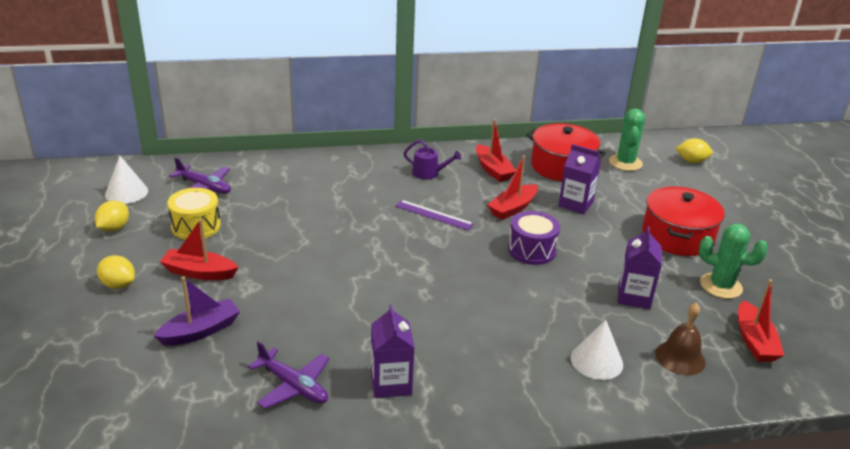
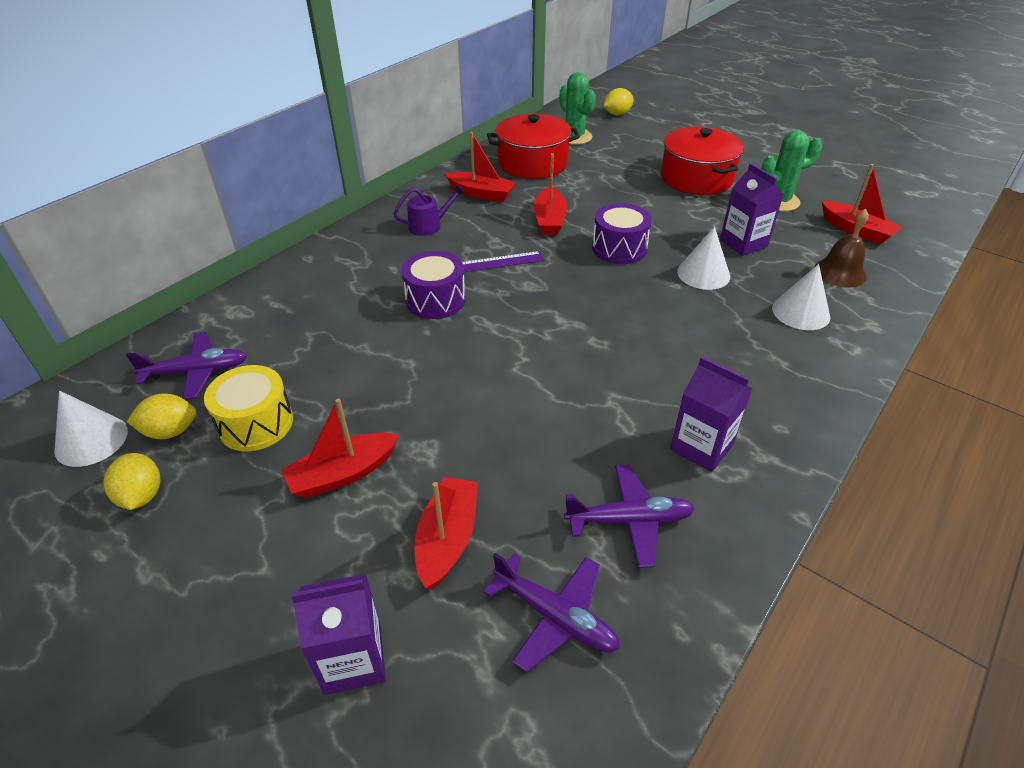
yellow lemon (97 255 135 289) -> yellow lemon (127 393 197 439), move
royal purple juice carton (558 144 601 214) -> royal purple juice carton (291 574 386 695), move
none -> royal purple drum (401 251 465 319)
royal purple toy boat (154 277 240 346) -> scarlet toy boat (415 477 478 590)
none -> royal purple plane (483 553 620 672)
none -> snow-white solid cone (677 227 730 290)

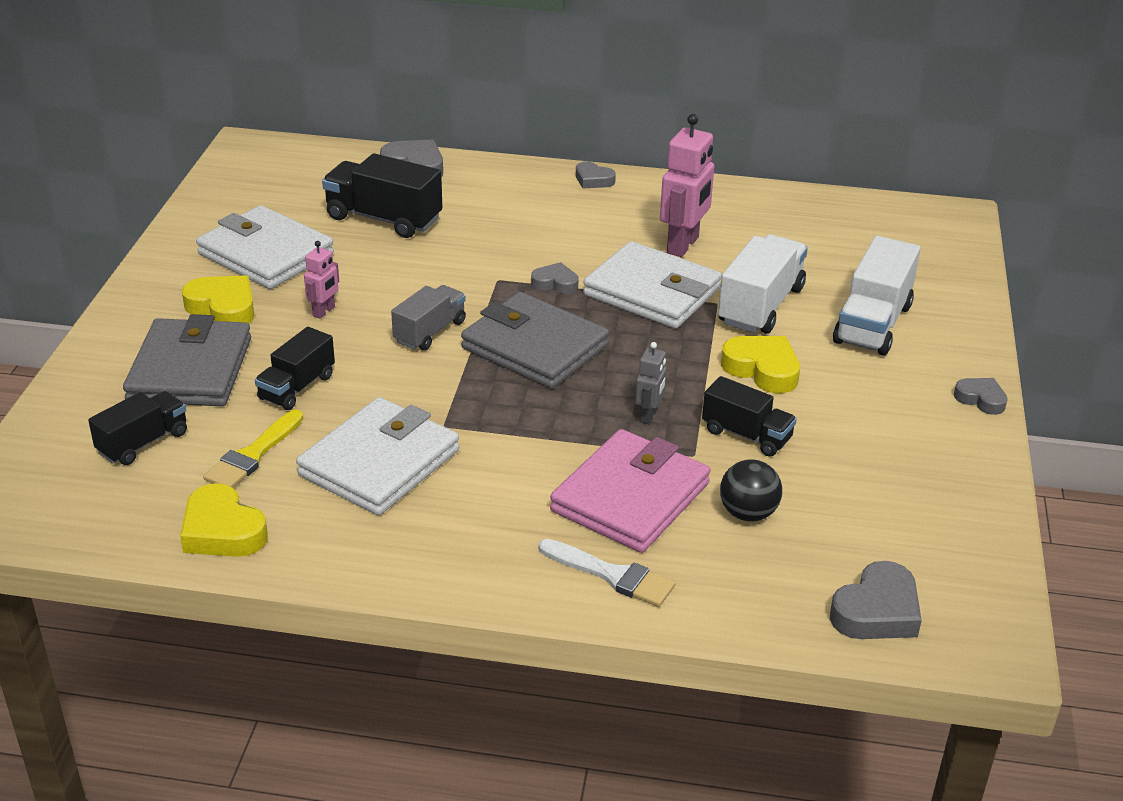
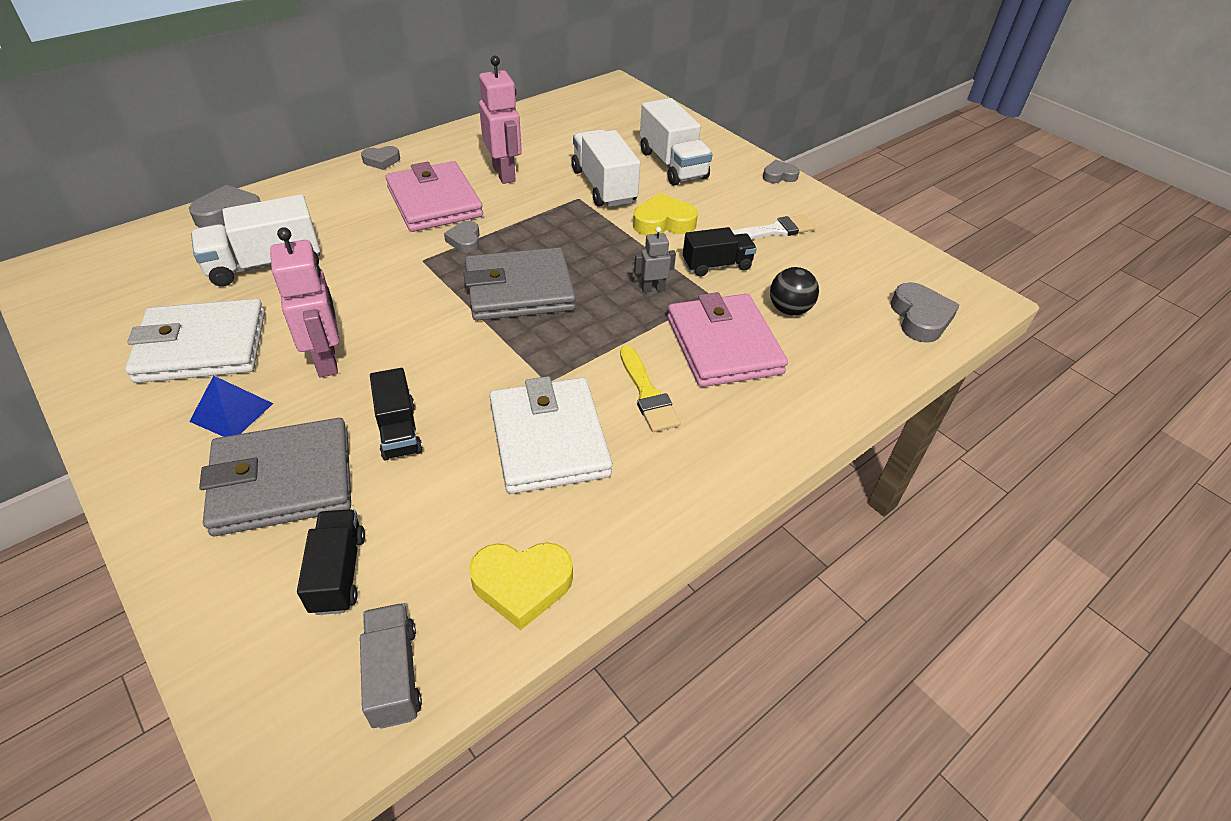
yellow love heart (182 275 254 324) -> cobalt pyramid shape (189 376 273 437)
jet-black lorry (322 153 442 238) -> snow-white lorry (191 194 320 287)
gray wallet (123 314 251 406) -> gray wallet (199 418 351 536), 60 degrees counterclockwise
rose-pink robot figure (304 241 339 319) -> rose-pink robot figure (270 227 339 377), x1.89
gray lorry (391 285 466 351) -> gray lorry (360 603 422 729), move
none -> rose-pink wallet (385 161 483 232)
gray love heart (531 262 579 294) -> gray love heart (444 221 480 253), 60 degrees counterclockwise
yellow brush (203 409 303 488) -> yellow brush (620 346 681 432), move
gray robot figure (635 342 667 424) -> gray robot figure (634 227 676 293), 75 degrees counterclockwise
snow-white brush (539 539 675 607) -> snow-white brush (732 215 815 239), move
snow-white wallet (583 241 722 329) -> none

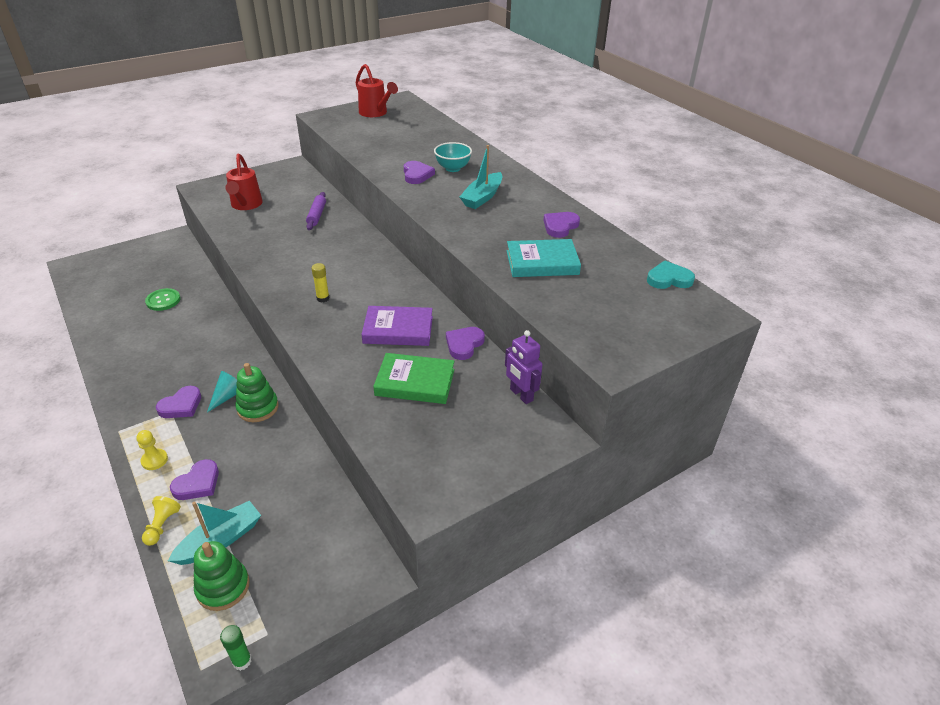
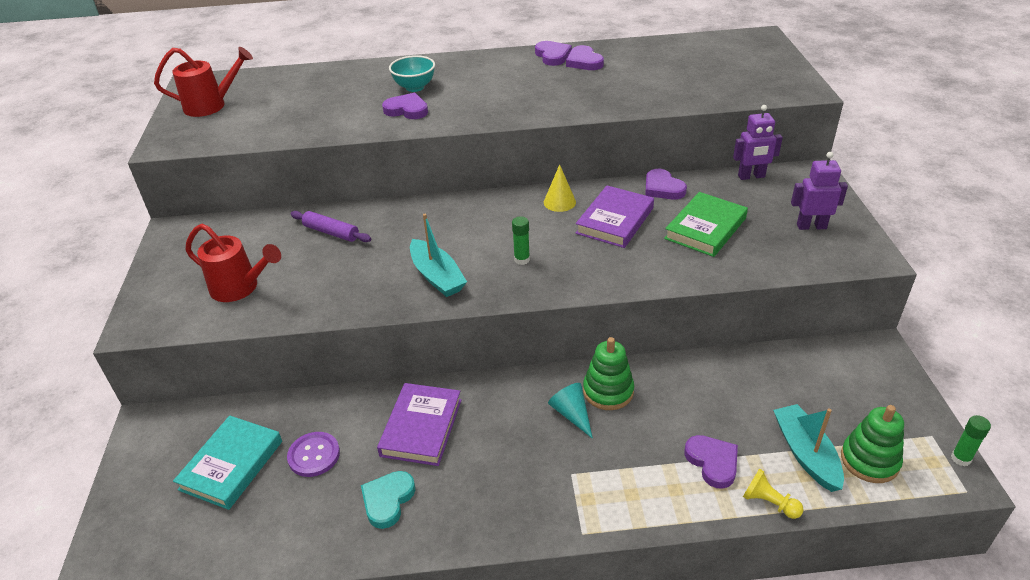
aqua hardback (507 239 581 277) -> aqua hardback (173 416 282 510), move
emerald button (145 288 181 311) -> royal purple button (287 432 340 477)
aqua love heart (647 261 695 289) -> aqua love heart (361 471 416 529), move
none -> royal purple hardback (377 383 462 466)
aqua toy boat (460 145 502 209) -> aqua toy boat (410 214 467 297), move
yellow stick of glue (311 263 329 302) -> emerald stick of glue (512 216 530 265)
royal purple love heart (156 386 201 418) -> royal purple love heart (535 41 572 66), move
none -> yellow solid cone (544 164 576 212)
none -> royal purple robot figure (791 152 848 230)
yellow pawn (136 430 168 470) -> none

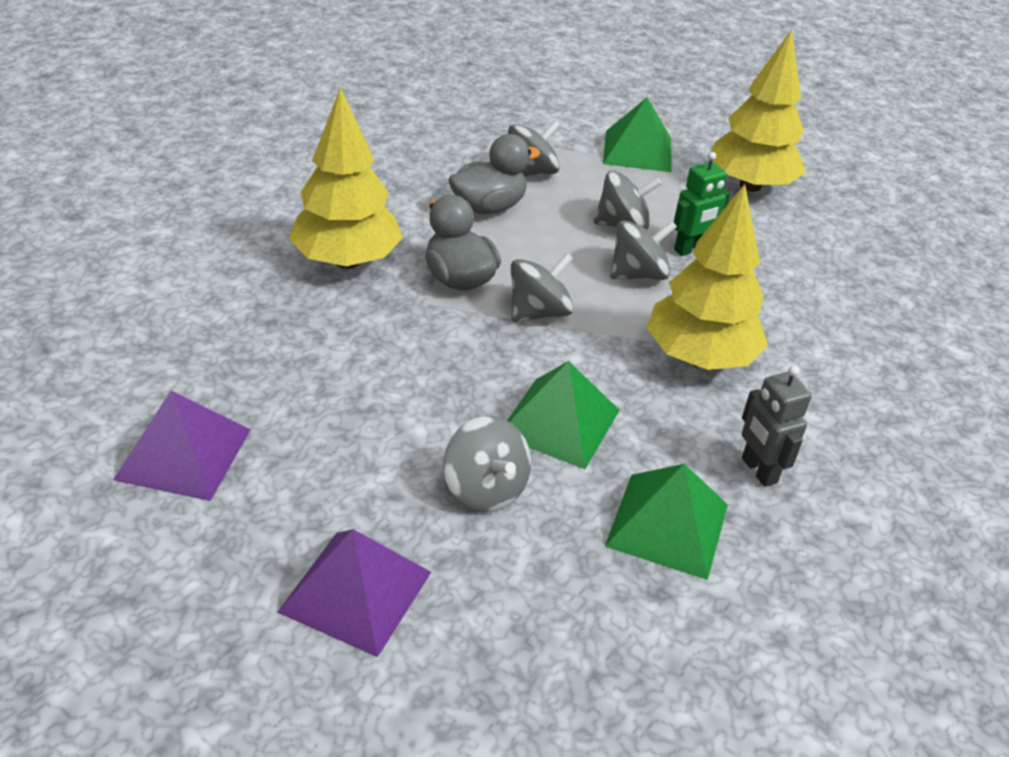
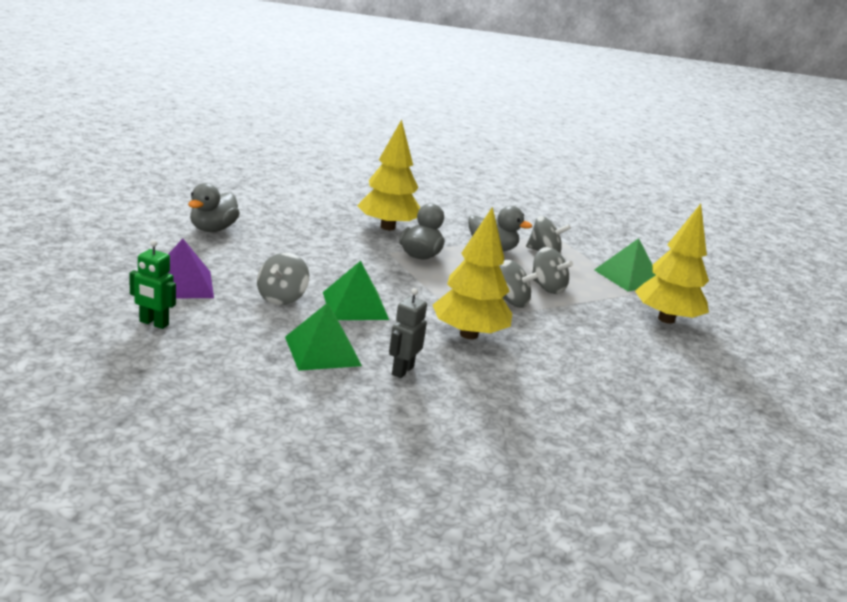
emerald robot figure (674 152 731 256) -> emerald robot figure (129 240 176 329), move
royal purple pyramid shape (113 390 250 501) -> gray rubber duck (188 183 240 232)
gray toy top (511 253 573 322) -> none

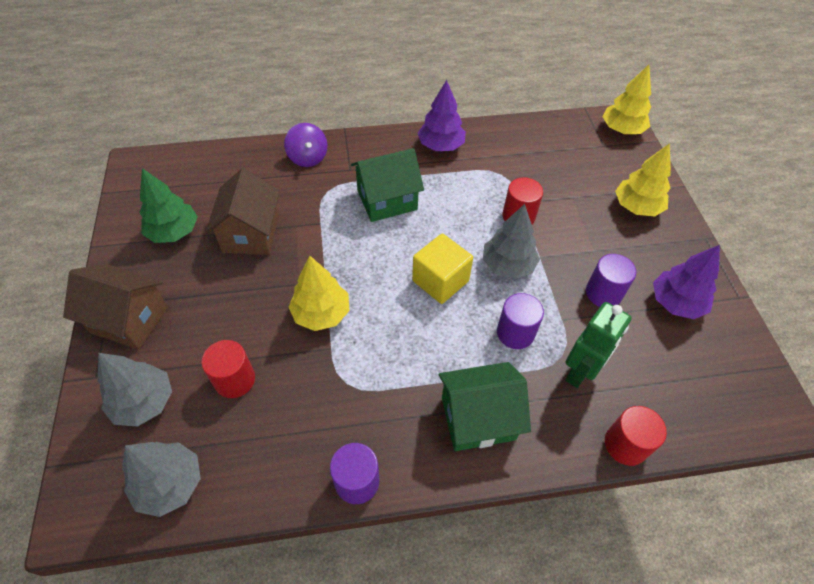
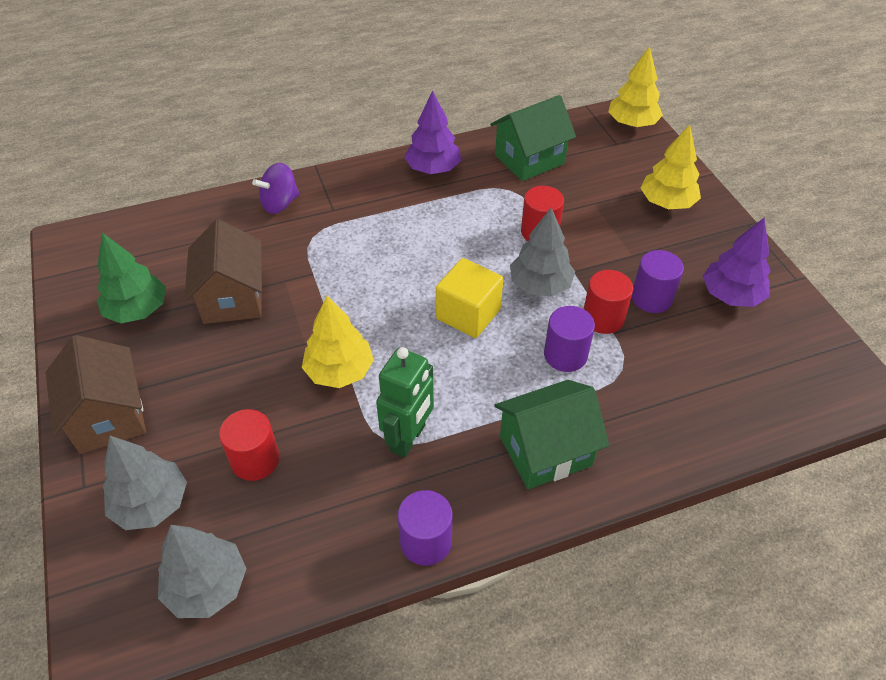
brown house (63 264 168 349) -> brown house (46 335 146 454), 60 degrees clockwise
royal purple toy top (284 123 327 167) -> royal purple toy top (252 163 299 214), 90 degrees clockwise
emerald robot figure (565 302 632 388) -> emerald robot figure (376 347 434 458), move
emerald house (351 148 424 222) -> emerald house (490 95 576 181), move
scarlet cylinder shape (605 406 667 466) -> scarlet cylinder shape (584 270 633 334), move

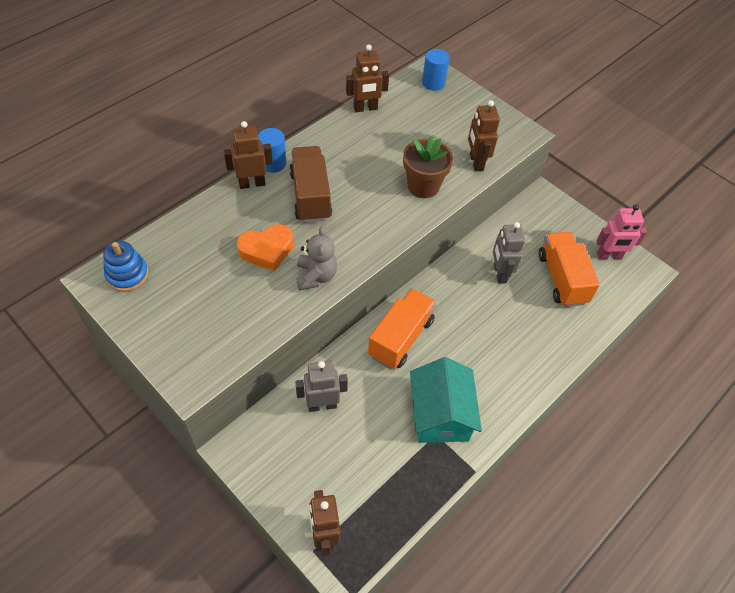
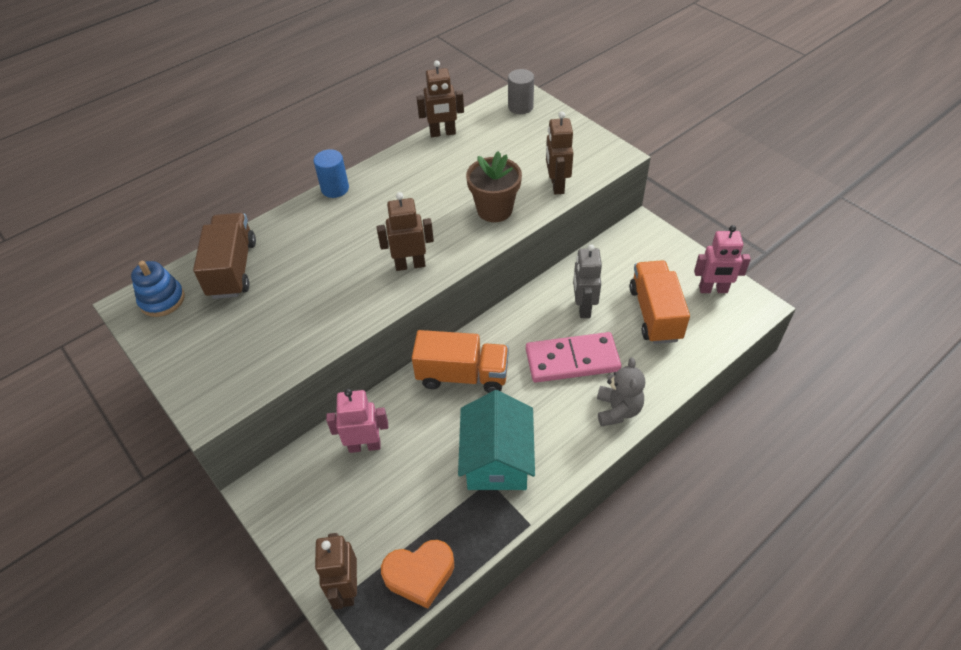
brown lorry (289 146 332 223) -> brown lorry (193 213 256 299), move
gray robot figure (295 361 348 412) -> rose-pink robot figure (326 389 388 453)
brown robot figure (223 121 273 189) -> brown robot figure (377 192 434 271), move
orange-coloured love heart (237 224 294 271) -> orange-coloured love heart (381 540 454 609), move
orange-coloured lorry (368 288 437 369) -> orange-coloured lorry (412 330 509 393), 60 degrees clockwise
cobalt cylinder shape (422 49 450 91) -> gray cylinder shape (508 69 534 114)
none -> rose-pink domino tile (526 332 621 383)
gray teddy bear (296 226 337 291) -> gray teddy bear (597 358 645 426), move

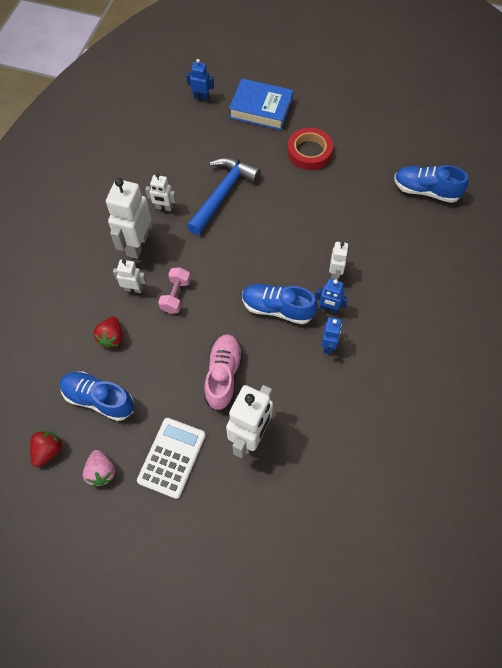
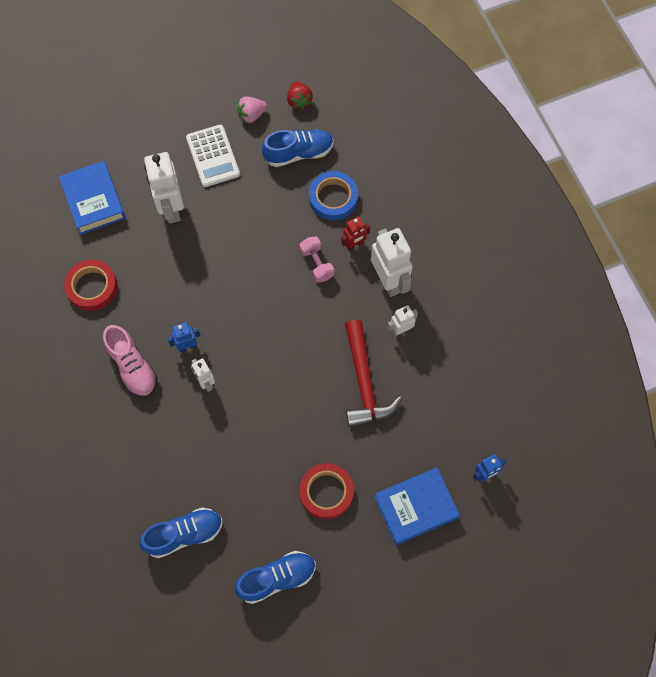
none -> cobalt hardback (59 161 126 235)
none -> scarlet roll of tape (64 260 117 311)
rose-pink lace-up shoe (204 334 243 411) -> rose-pink lace-up shoe (103 325 157 398), move
cobalt lace-up shoe (242 284 317 324) -> cobalt lace-up shoe (234 551 316 604), move
rose-pink strawberry (83 450 115 486) -> rose-pink strawberry (237 96 267 123), 60 degrees counterclockwise
scarlet strawberry (94 317 123 348) -> cobalt roll of tape (309 171 358 220)
snow-white robot figure (113 259 147 293) -> scarlet robot figure (341 216 370 250)
cobalt hammer (187 157 261 235) -> scarlet hammer (345 320 402 427)
cobalt robot figure (321 317 342 354) -> none

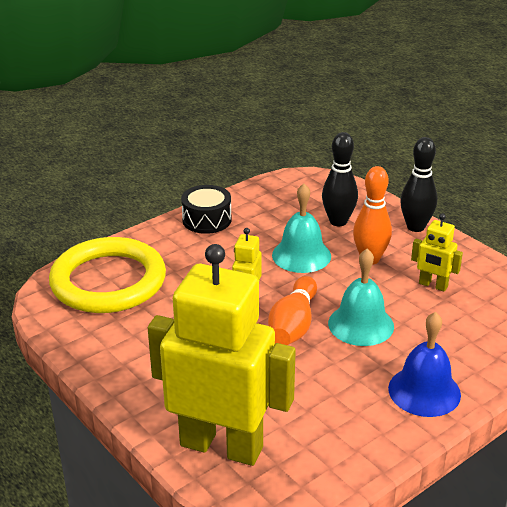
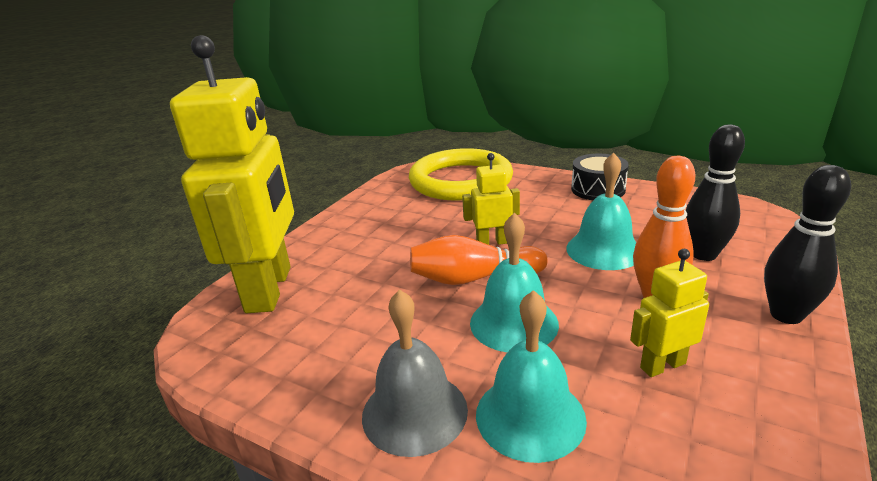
cobalt school bell (388 312 461 417) -> gray school bell (362 289 468 457)
none -> aqua school bell (476 290 587 463)
yellow robot figure (411 214 463 292) -> yellow robot figure (630 249 709 377), 60 degrees clockwise

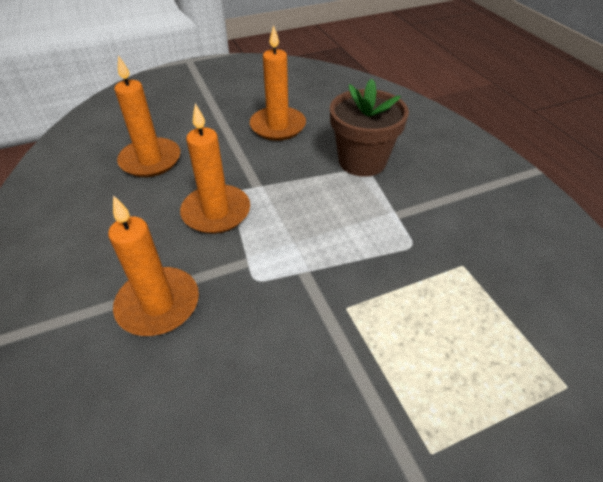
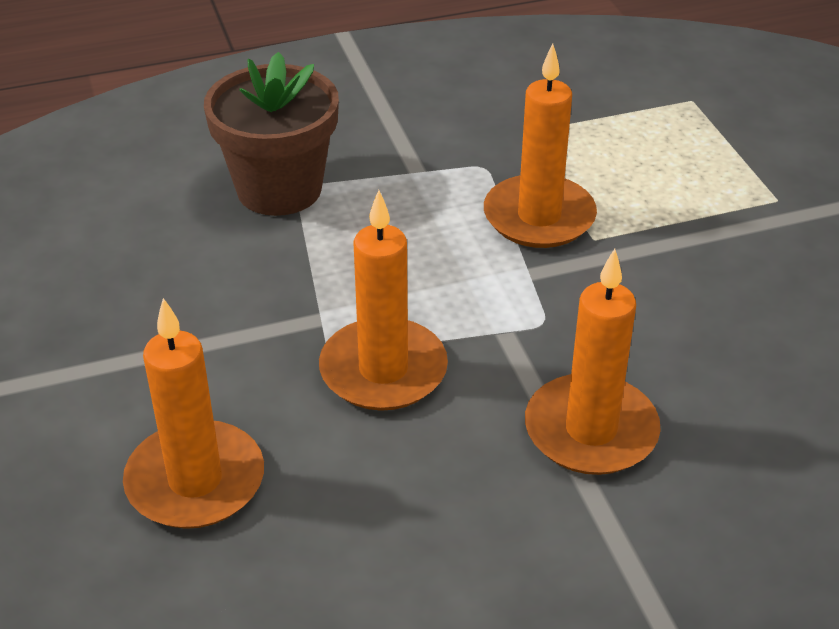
orange-coloured pillar candle (250 25 306 141) -> orange-coloured pillar candle (484 44 597 248), move

